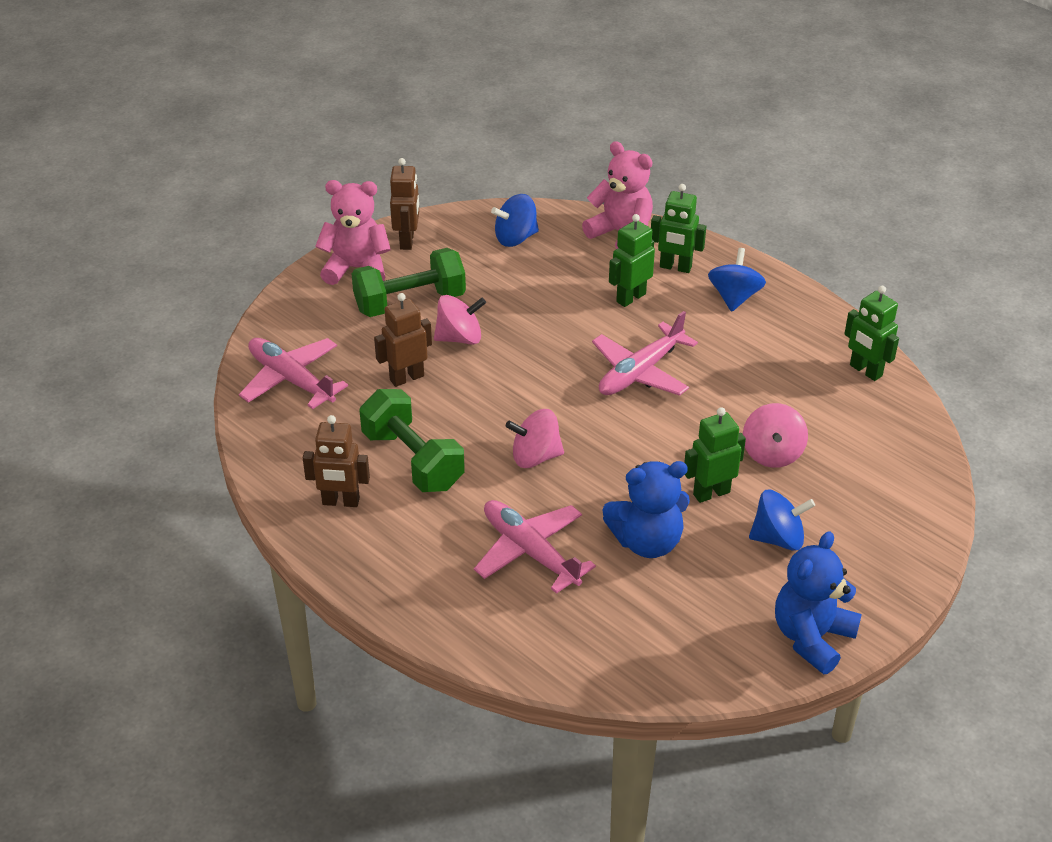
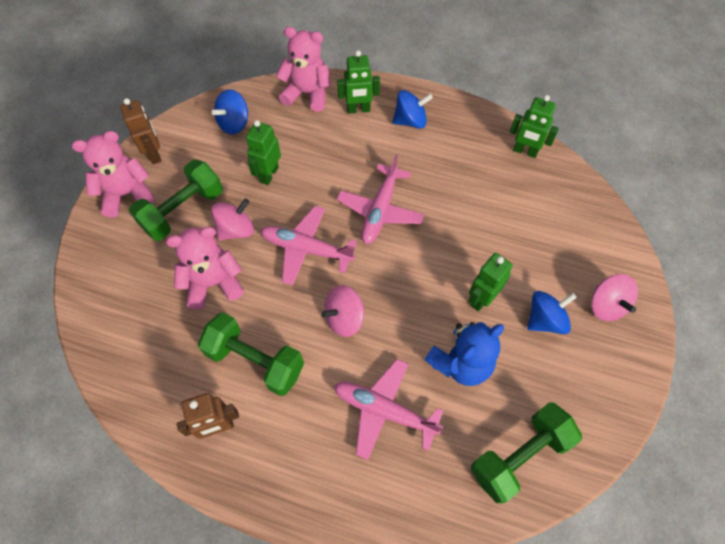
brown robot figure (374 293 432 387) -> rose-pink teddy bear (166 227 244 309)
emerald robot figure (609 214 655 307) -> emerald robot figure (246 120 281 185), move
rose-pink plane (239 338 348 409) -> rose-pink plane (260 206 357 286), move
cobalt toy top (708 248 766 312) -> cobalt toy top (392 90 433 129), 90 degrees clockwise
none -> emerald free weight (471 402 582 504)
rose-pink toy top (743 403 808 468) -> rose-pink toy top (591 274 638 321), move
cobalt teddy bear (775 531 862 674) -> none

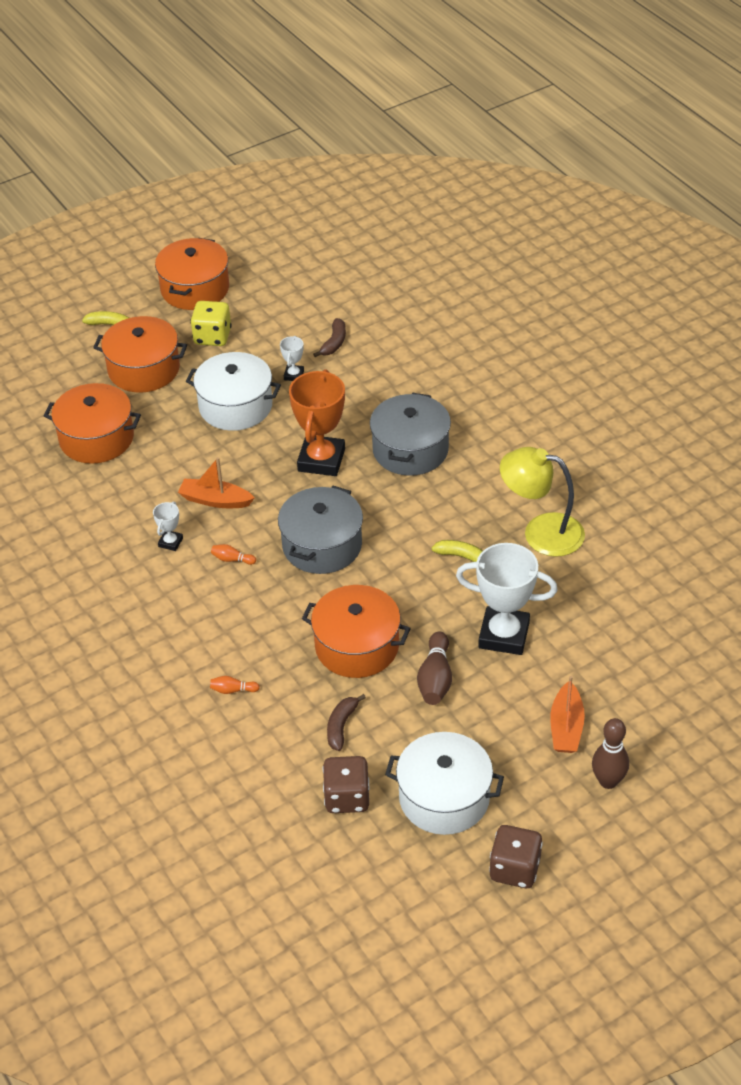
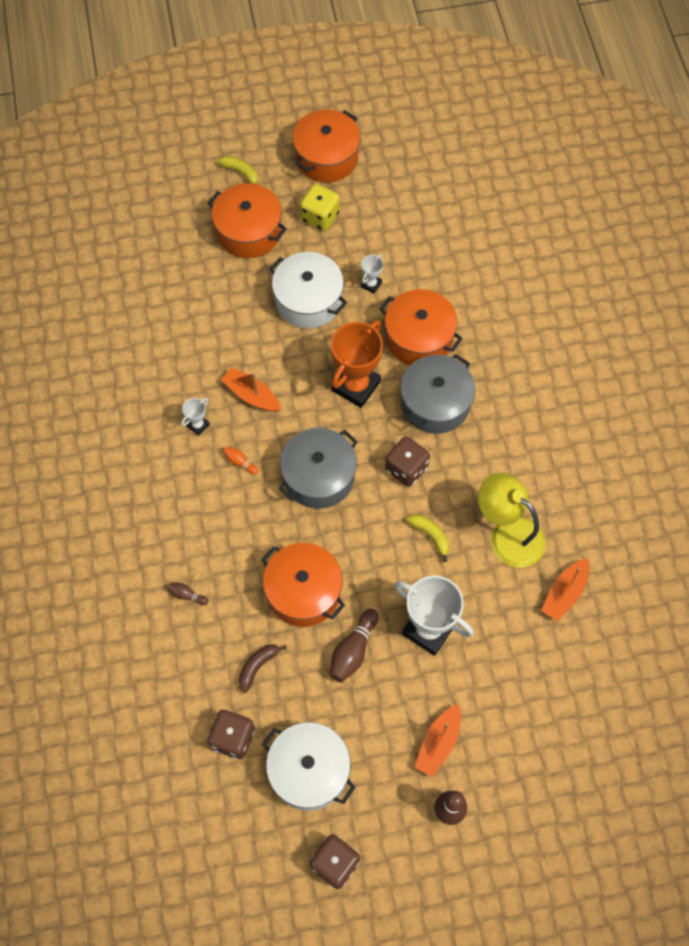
orange-coloured tenpin (210 676 260 694) -> brown tenpin (168 582 208 605)
orange-coloured cooking pot (44 383 141 464) -> orange-coloured cooking pot (380 289 463 365), move
none -> brown game die (385 436 430 487)
none -> orange-coloured toy boat (541 558 589 621)
brown toy banana (313 318 346 357) -> none

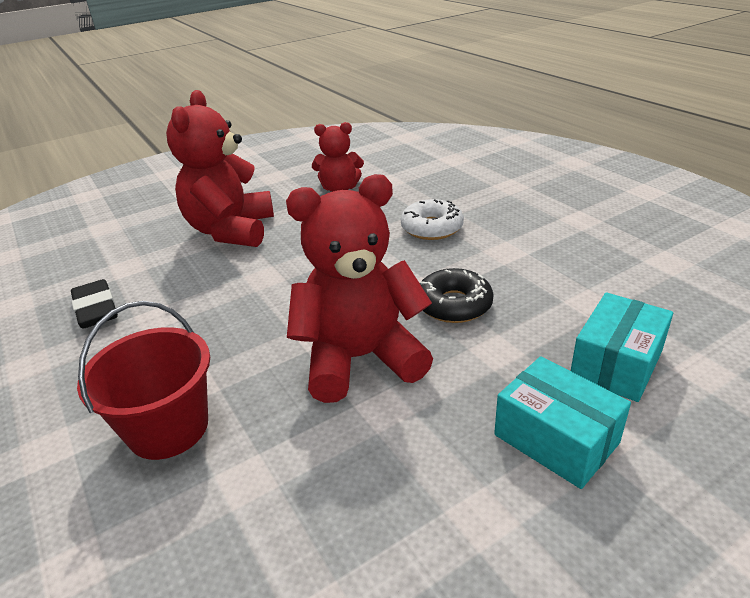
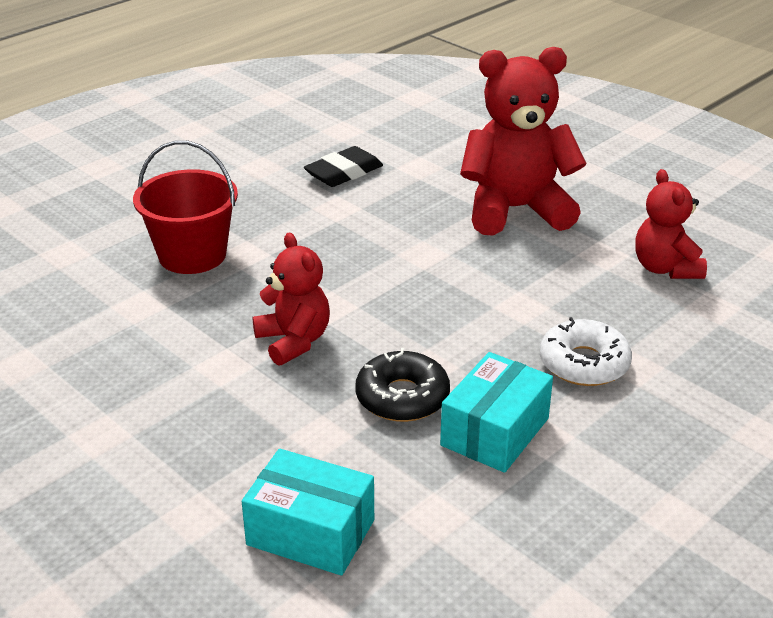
scarlet teddy bear (286 174 433 403) -> scarlet teddy bear (253 233 330 366), x0.58
aqua parcel (494 356 631 489) -> aqua parcel (440 352 553 473), move

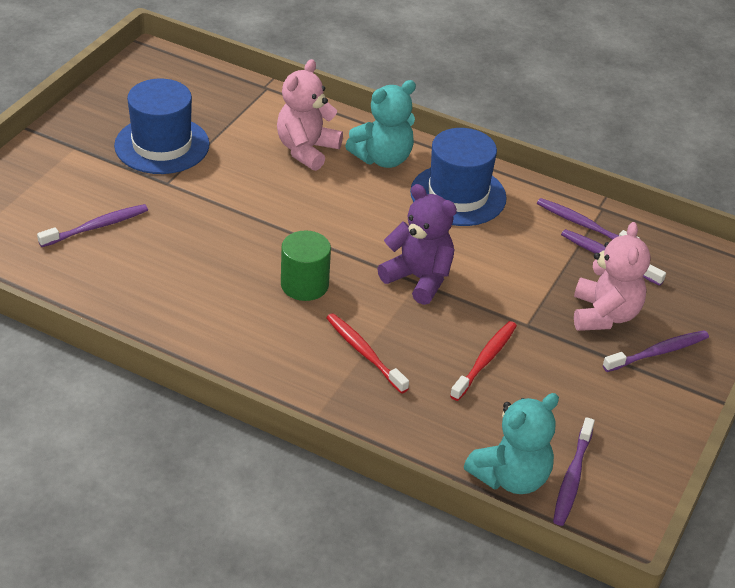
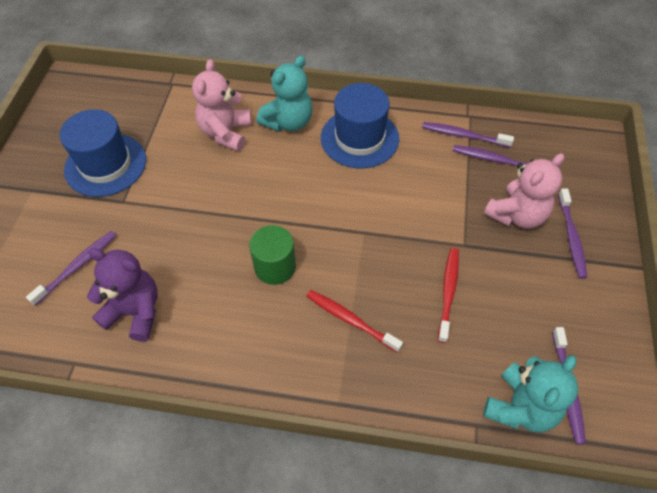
royal purple teddy bear (377 184 457 305) -> royal purple teddy bear (87 248 158 342), move
rose-pink teddy bear (574 222 650 331) -> rose-pink teddy bear (484 153 564 228), 60 degrees clockwise
royal purple dental brush (603 330 709 372) -> royal purple dental brush (558 188 587 279), 135 degrees clockwise

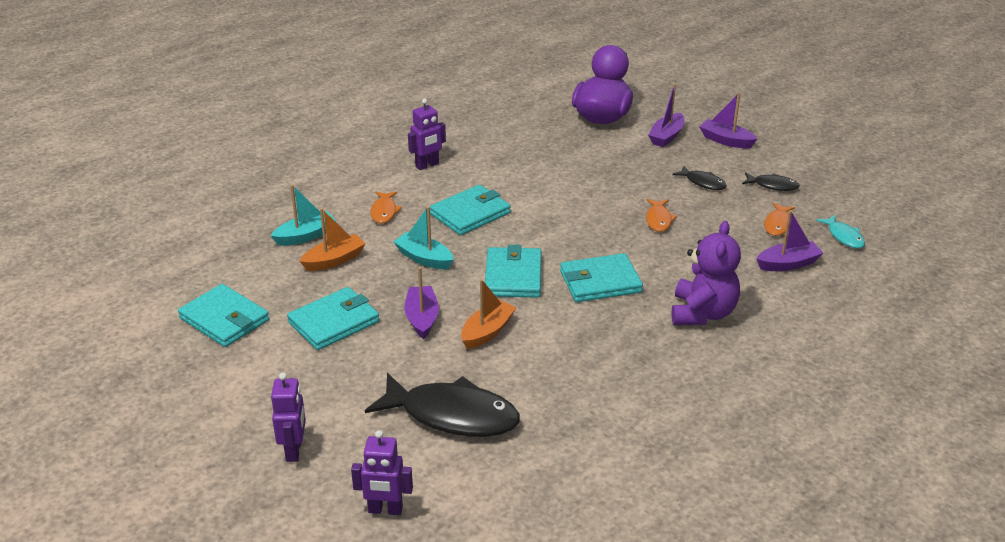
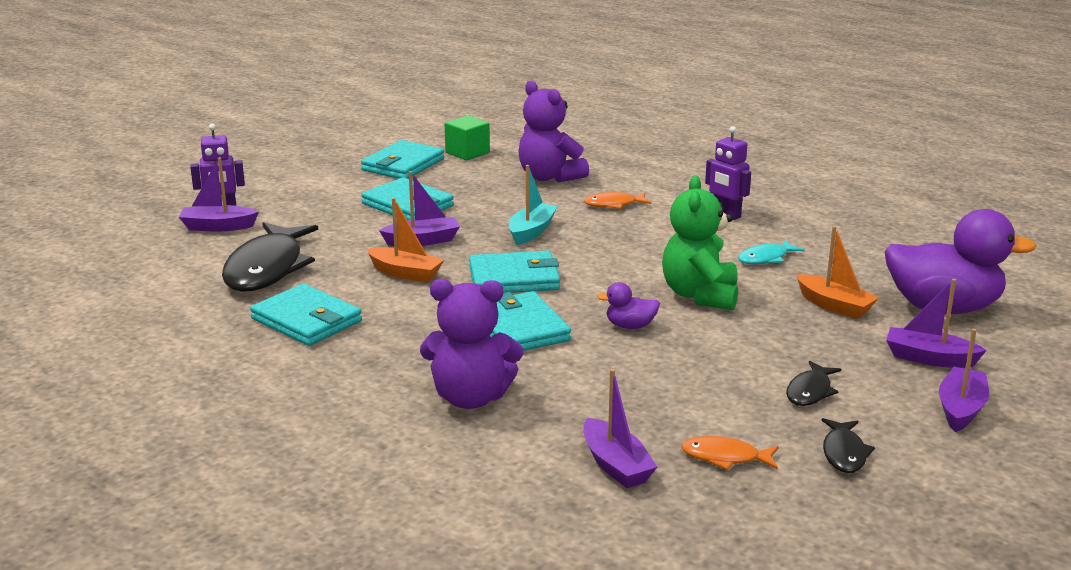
none -> royal purple toy boat (179 157 259 232)
aqua wallet (430 185 511 235) -> aqua wallet (250 284 362 346), move
none -> emerald cube (445 115 490 160)
aqua toy boat (271 184 336 246) -> royal purple teddy bear (519 81 589 183)
none -> royal purple rubber duck (597 282 660 329)
none -> emerald teddy bear (662 175 738 310)
aqua fish (816 215 865 248) -> aqua fish (738 239 805 264), move
orange-coloured toy boat (300 208 365 271) -> orange-coloured toy boat (797 226 878 319), move
royal purple robot figure (351 430 413 515) -> none
orange-coloured fish (646 199 677 232) -> none

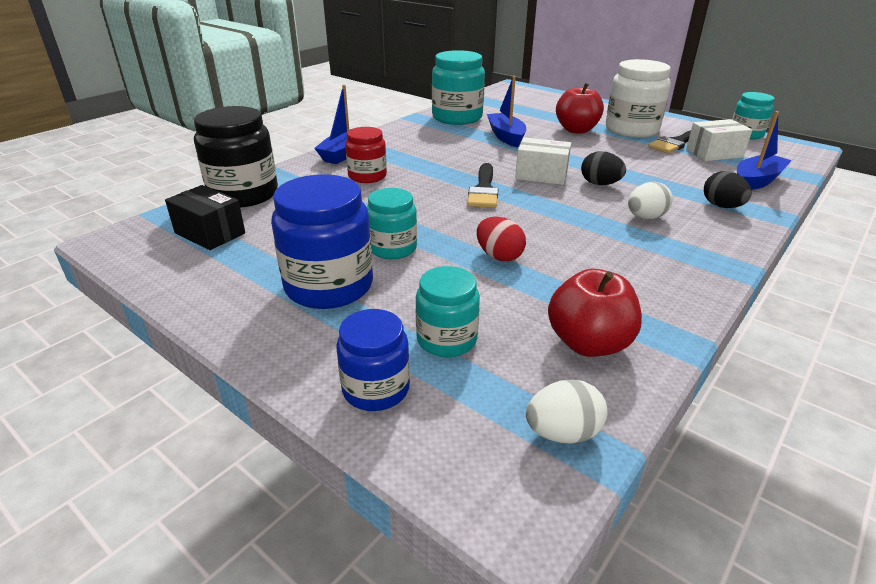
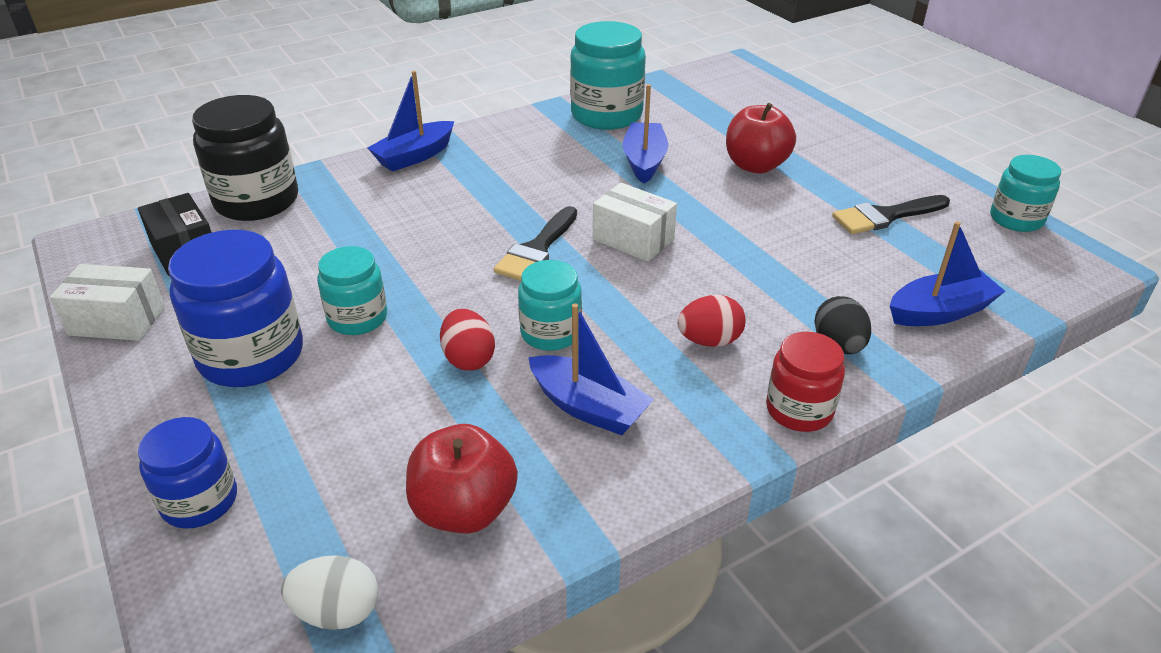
snow-white parcel (686 119 752 161) -> snow-white parcel (50 264 165 341), move
aqua jar (416 266 480 357) -> aqua jar (518 260 582 351), move
none -> cobalt toy boat (528 303 654 435)
snow-white egg shape (628 182 673 219) -> scarlet egg shape (677 295 746 347)
scarlet jar (345 127 387 183) -> scarlet jar (766 332 845 432), move
jet-black egg shape (581 151 626 185) -> none
snow-white jar (606 59 671 138) -> none

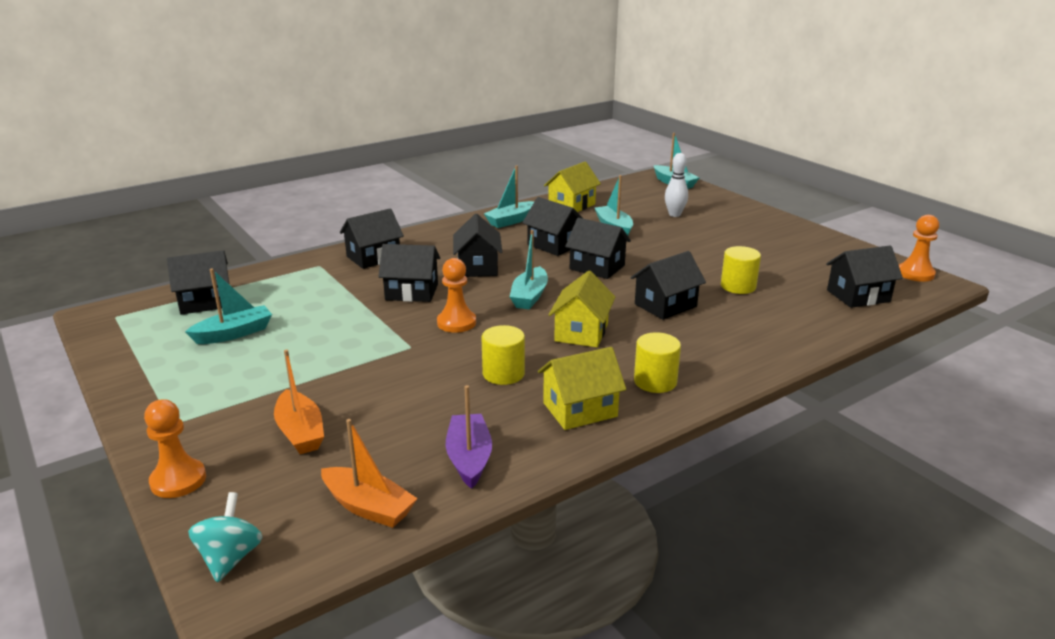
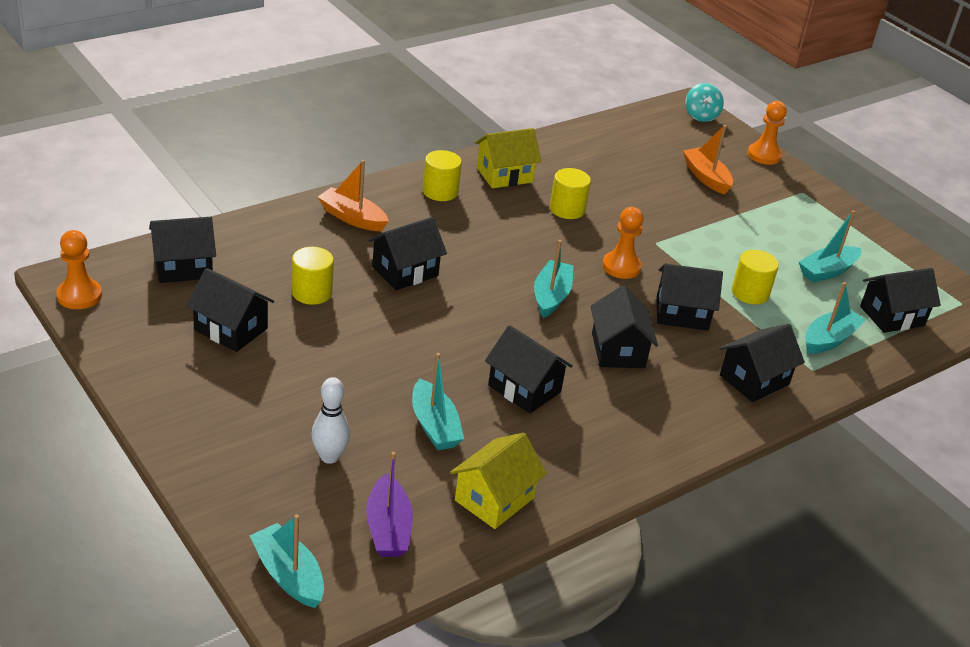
jet-black house (565 218 631 279) -> jet-black house (186 268 274 352), move
orange-coloured toy boat (321 419 418 528) -> orange-coloured toy boat (318 160 389 231), move
royal purple toy boat (446 385 492 489) -> royal purple toy boat (366 452 413 557), move
none -> yellow cylinder shape (732 250 779 304)
aqua toy boat (484 165 535 228) -> aqua toy boat (805 282 866 354), move
yellow house (548 271 615 347) -> none

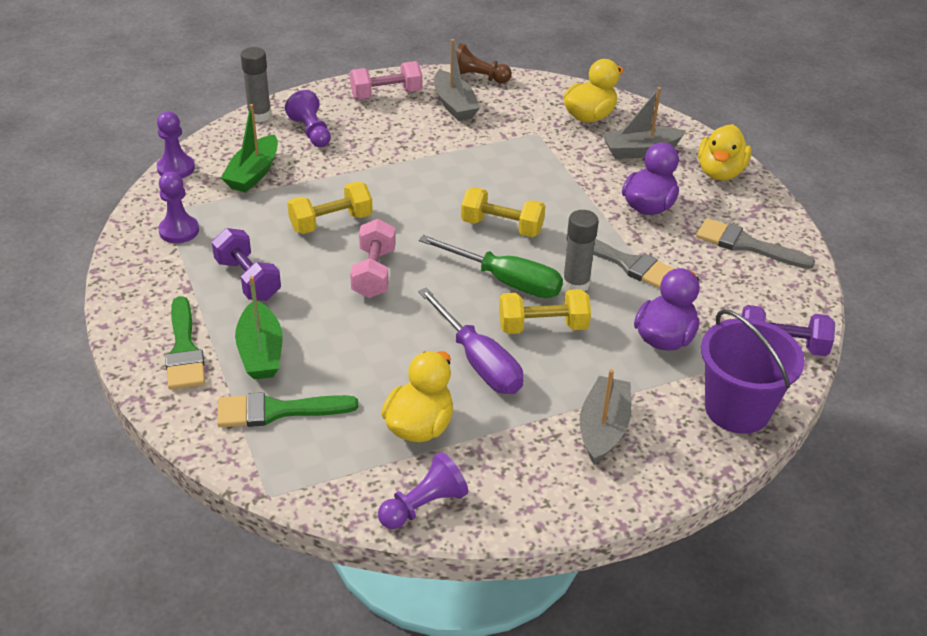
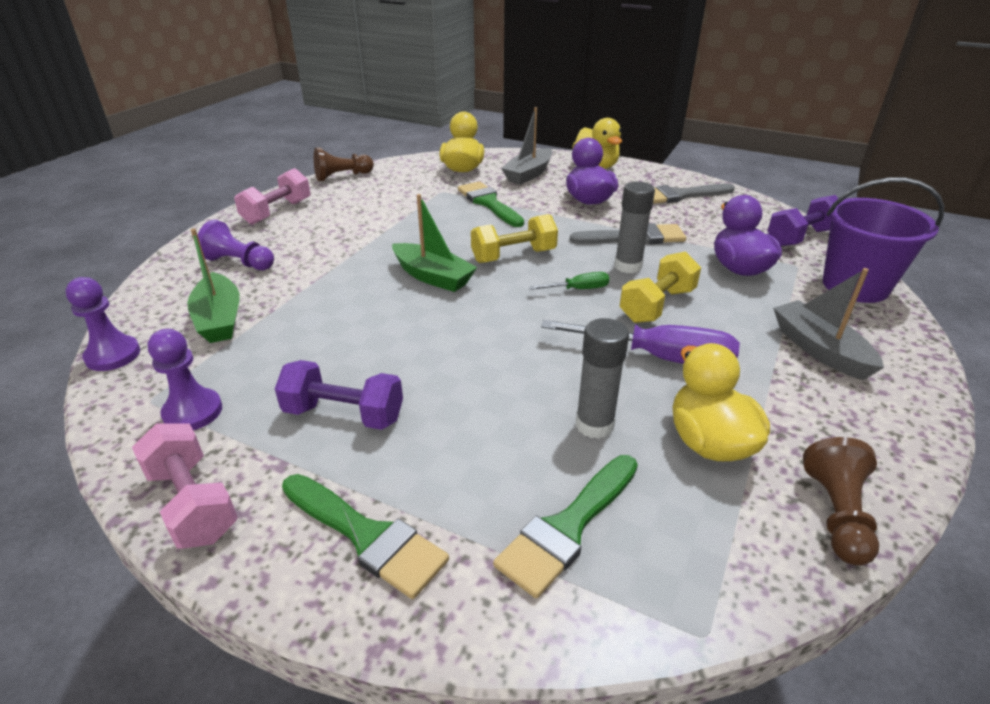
rose-pink free weight (350 219 396 298) -> rose-pink free weight (132 424 238 549), move
emerald toy boat (235 276 283 380) -> emerald toy boat (392 194 477 292), move
none -> emerald brush (458 181 524 227)
emerald hand screwdriver (419 235 563 298) -> emerald hand screwdriver (529 272 609 290), x0.50
gray stick of glue (241 47 271 122) -> gray stick of glue (576 318 629 439), move
royal purple pawn (378 452 468 529) -> brown pawn (803 437 879 566)
yellow free weight (287 182 373 234) -> none
gray toy boat (434 39 480 121) -> none

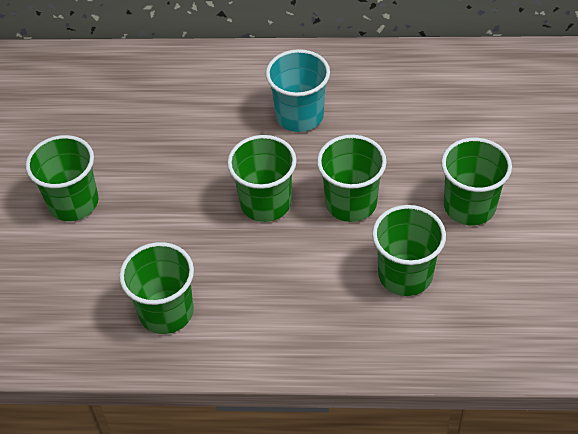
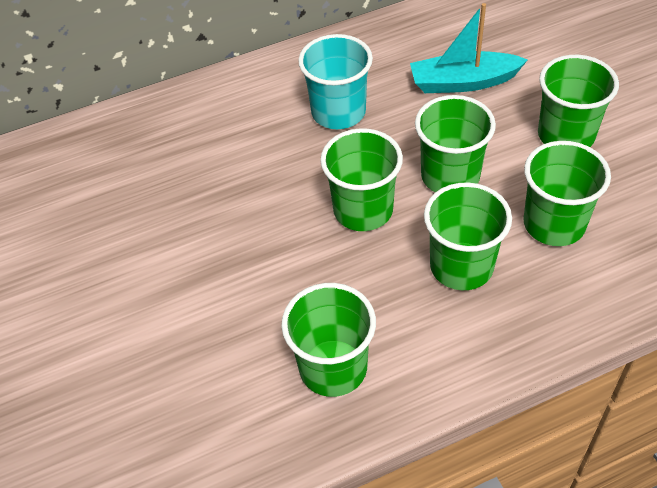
none -> aqua toy boat (410 3 528 93)
emerald beaker (25 135 99 221) -> emerald beaker (424 182 512 290), move

